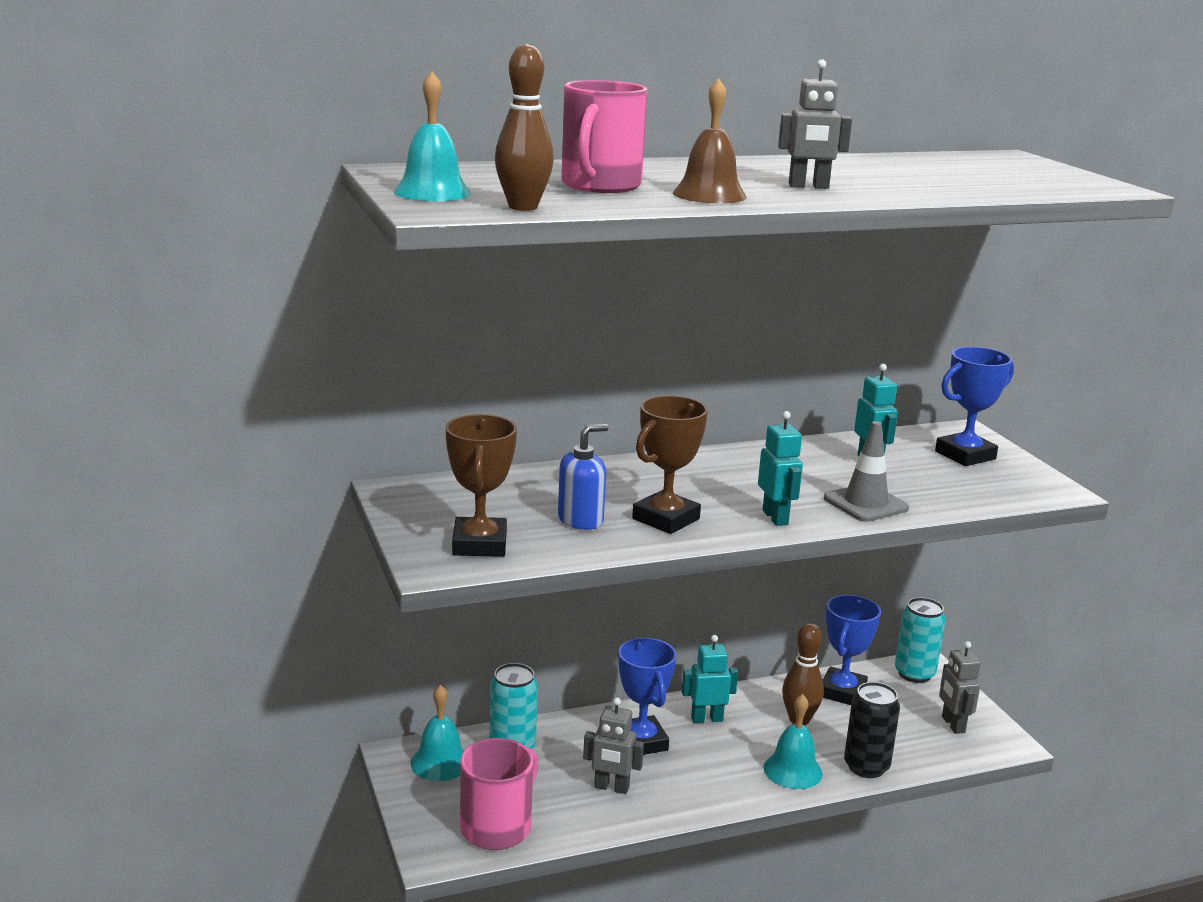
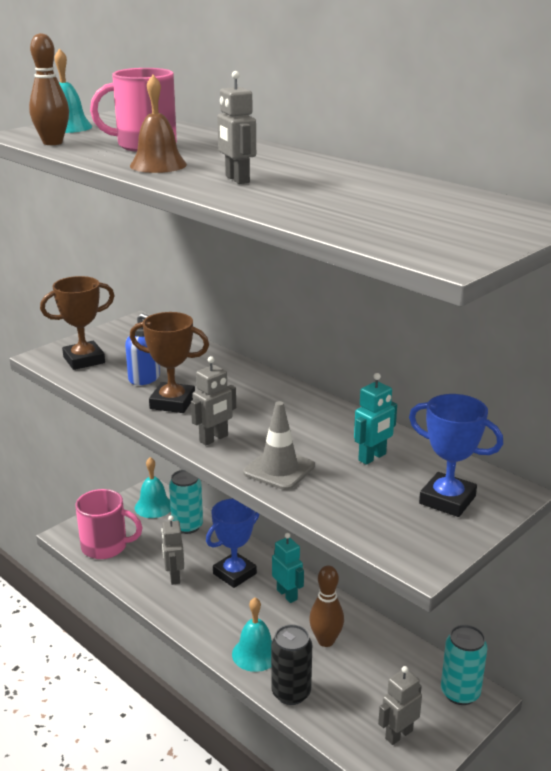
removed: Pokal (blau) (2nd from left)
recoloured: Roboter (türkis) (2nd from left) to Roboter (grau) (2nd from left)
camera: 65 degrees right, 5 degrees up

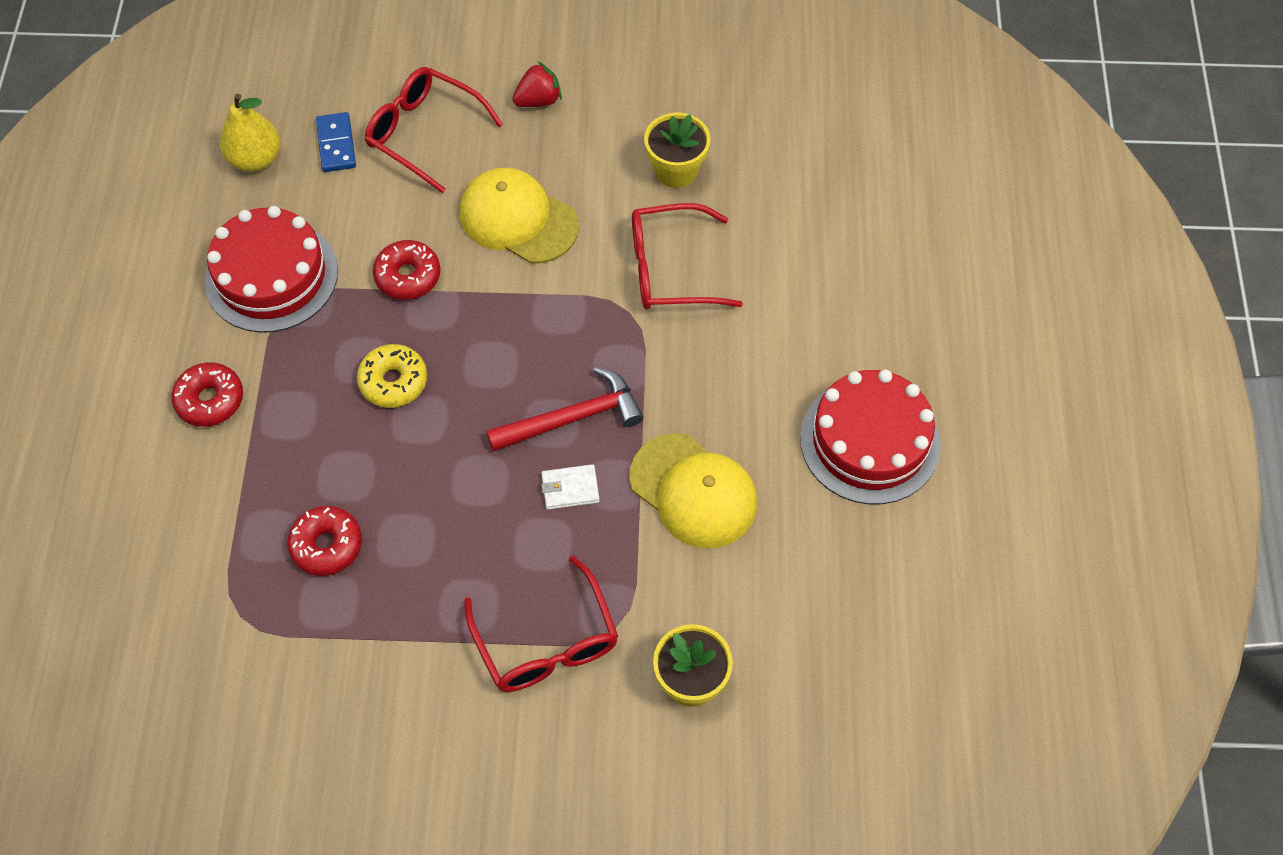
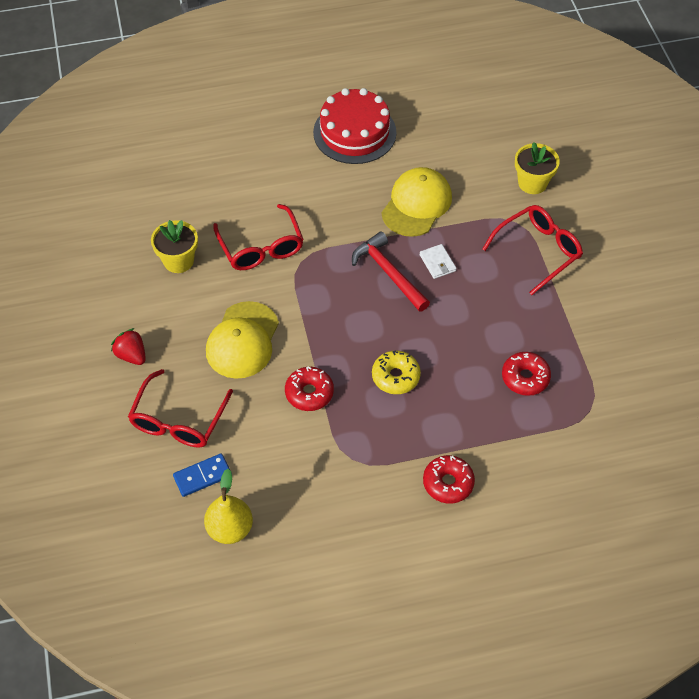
removed: Kuchen (rot) (1st from left)
camera: 105 degrees left, 5 degrees down

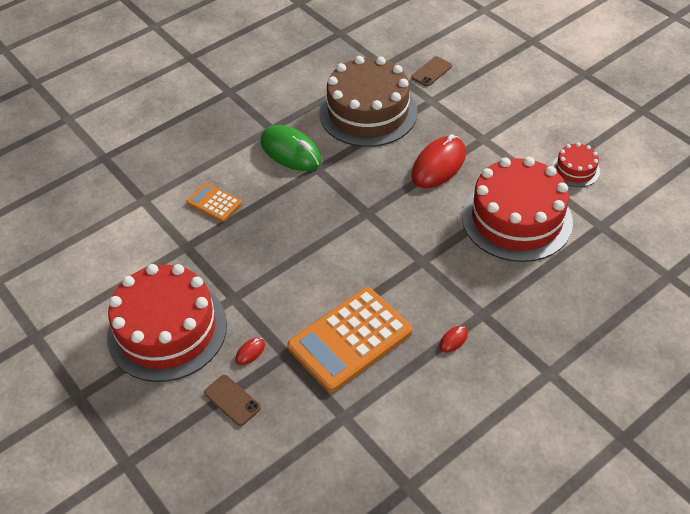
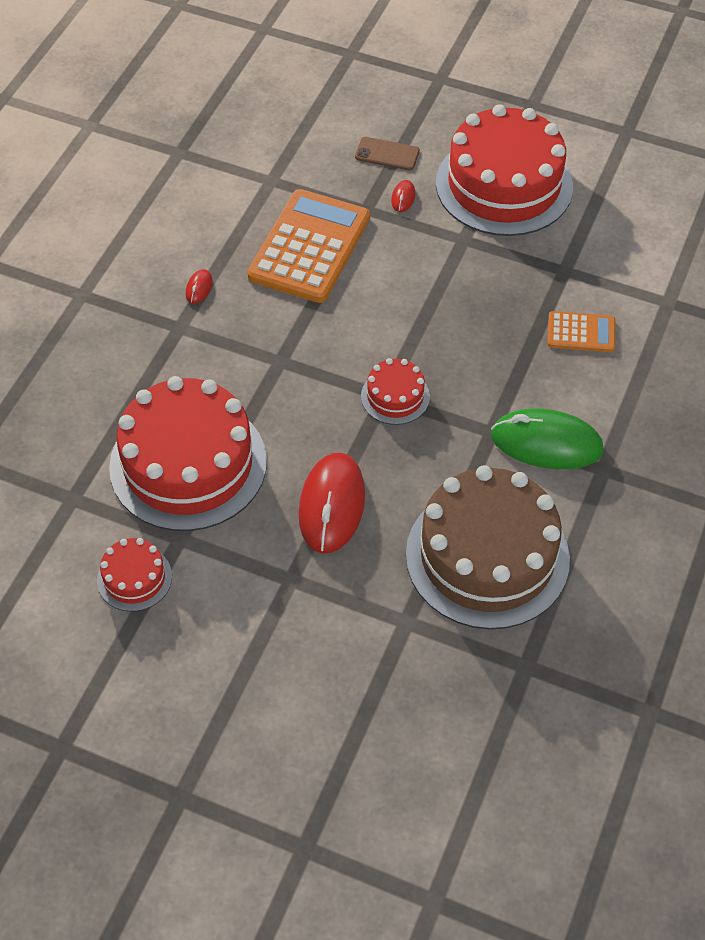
removed: Handy (braun) (2nd from left)
added: Kuchen (rot) (3rd from left)
camera: 150 degrees right, 5 degrees up

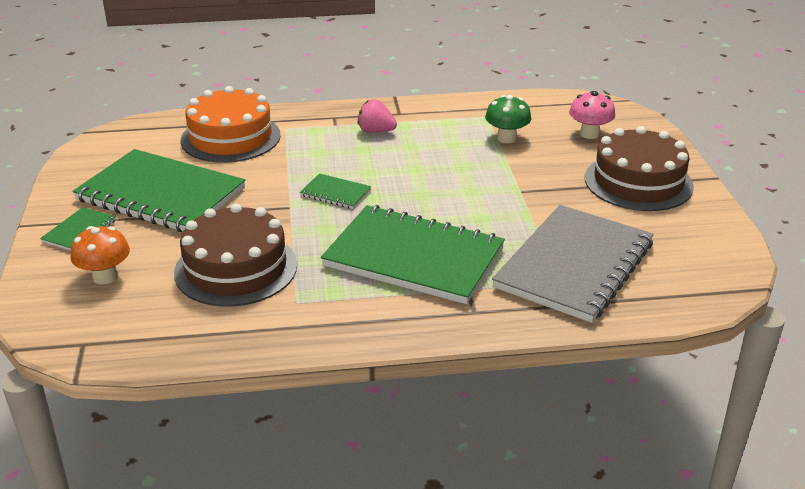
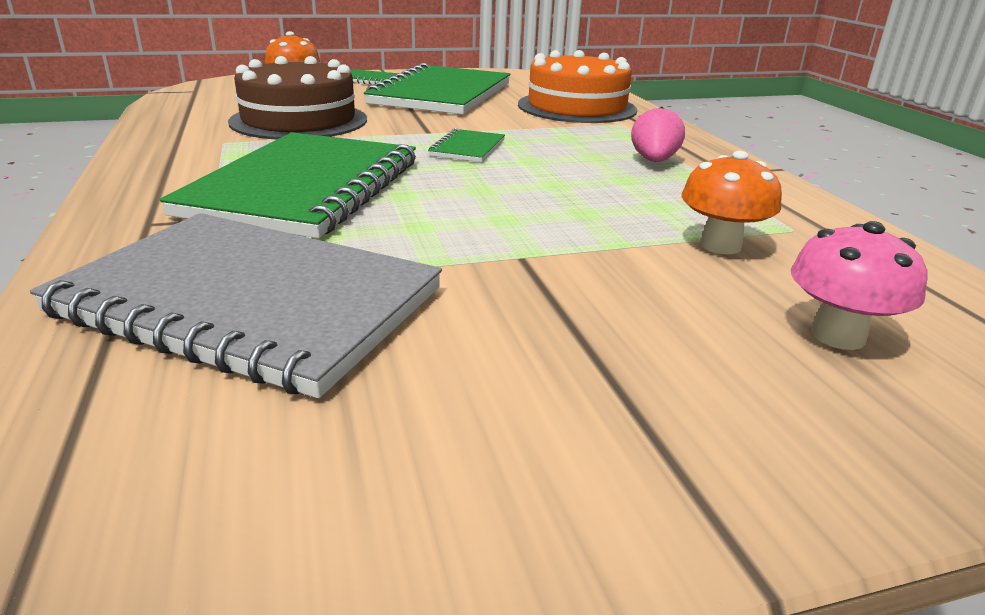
removed: Kuchen (braun) (2nd from left)
recoloured: Pilz (grün) to Pilz (orange) (2nd from left)
camera: 80 degrees right, 5 degrees down

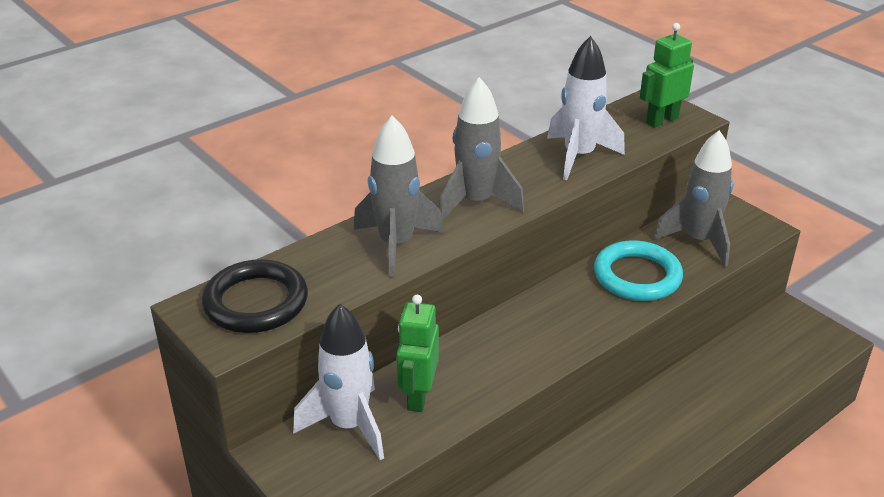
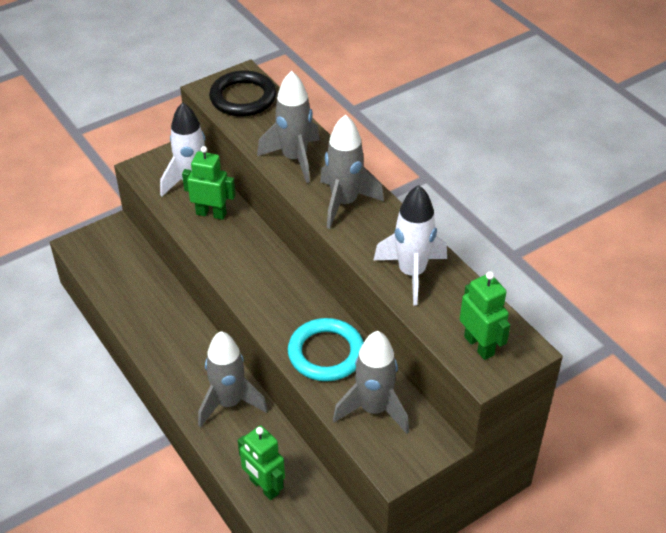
added: Rakete (grau) (1st from left); Roboter (grün) (2nd from left)
camera: 95 degrees right, 10 degrees up

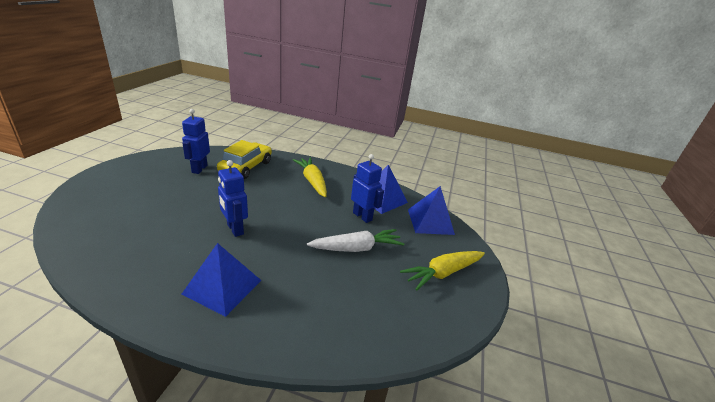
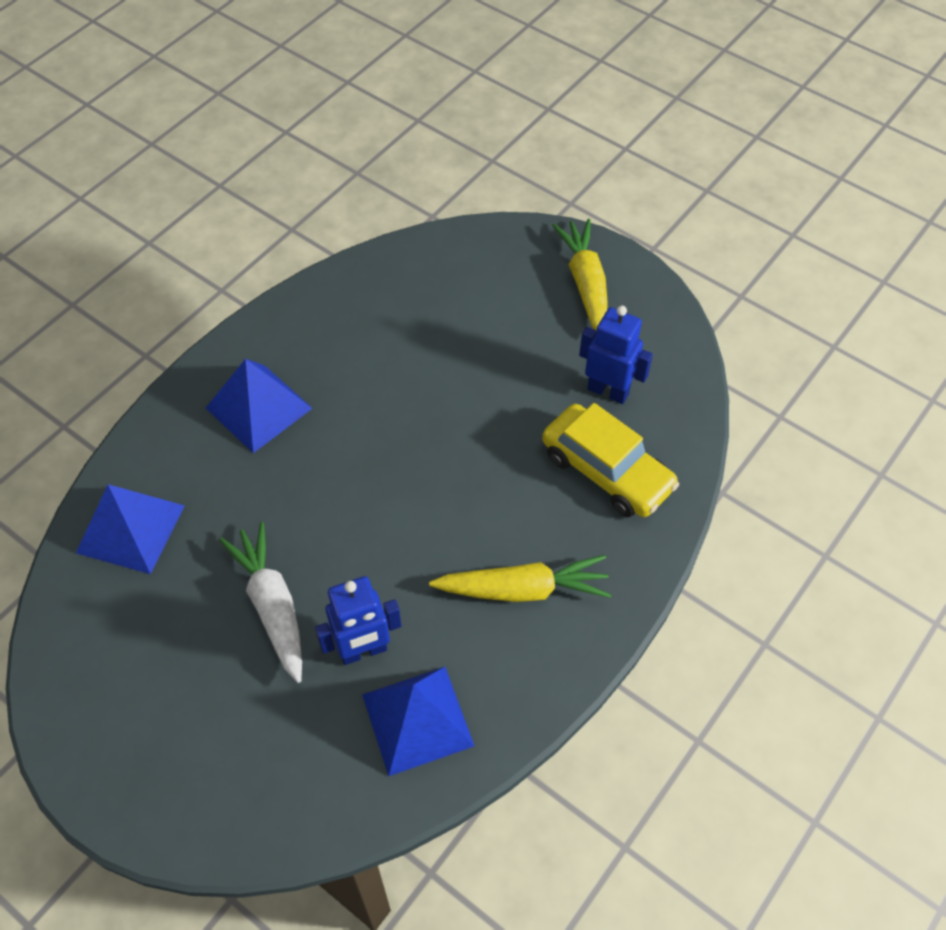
removed: Roboter (blau) (2nd from left)
moved: Karotte (gelb) (2nd from left); Pyramide (blau) (3rd from left in the first image) to Pyramide (blau) (1st from left)
turned: Karotte (weiß) 150 degrees clockwise
camera: 115 degrees right, 25 degrees up

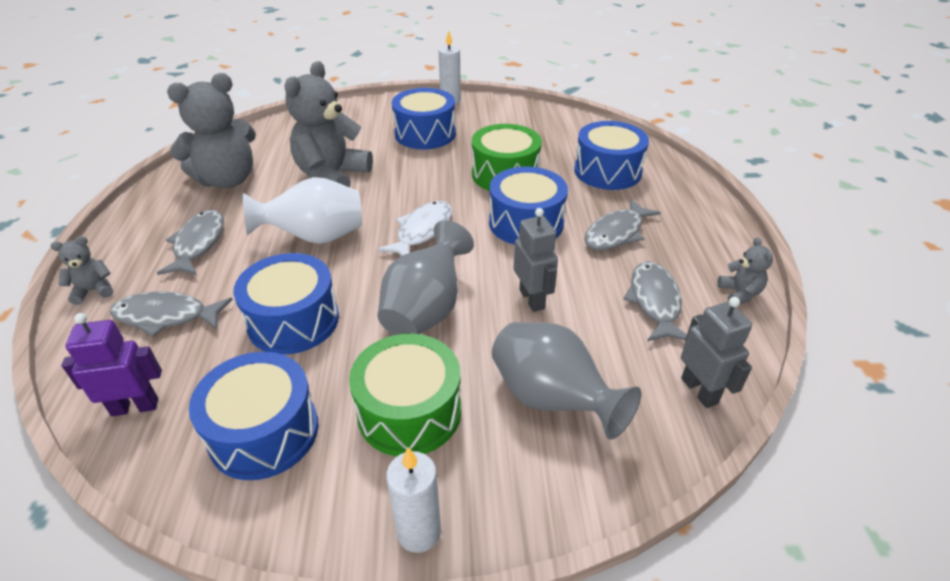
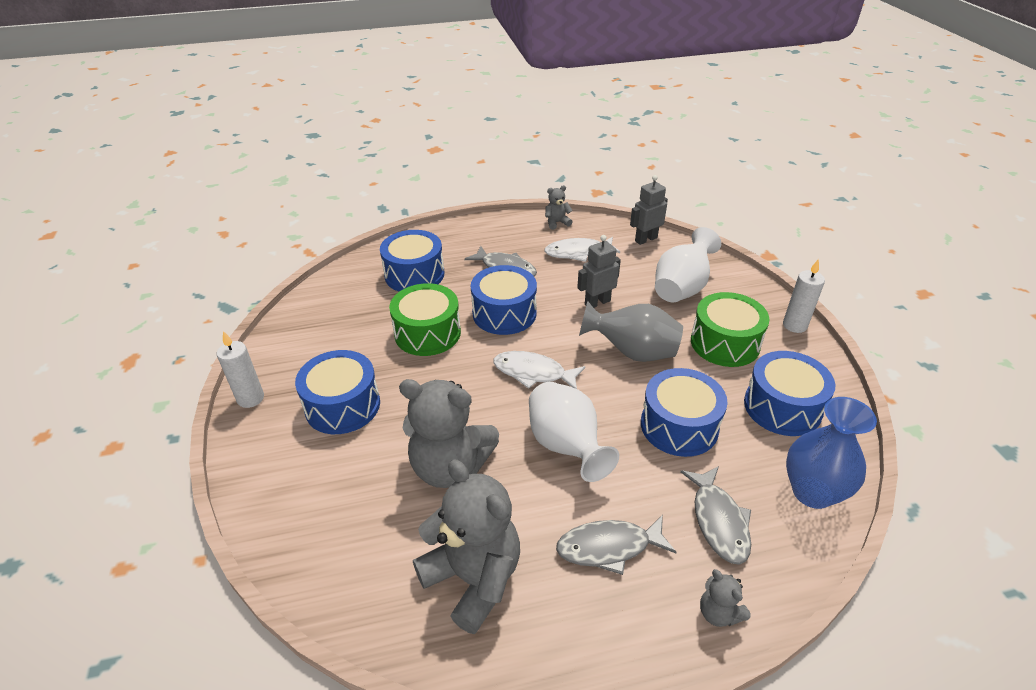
replaced: Roboter (lila) to Vase (blau)
recoloured: Vase (grau) (2nd from left) to Vase (weiß) (2nd from left); Fisch (grau) (4th from left) to Fisch (weiß) (2nd from left)
camera: 100 degrees left, 0 degrees up

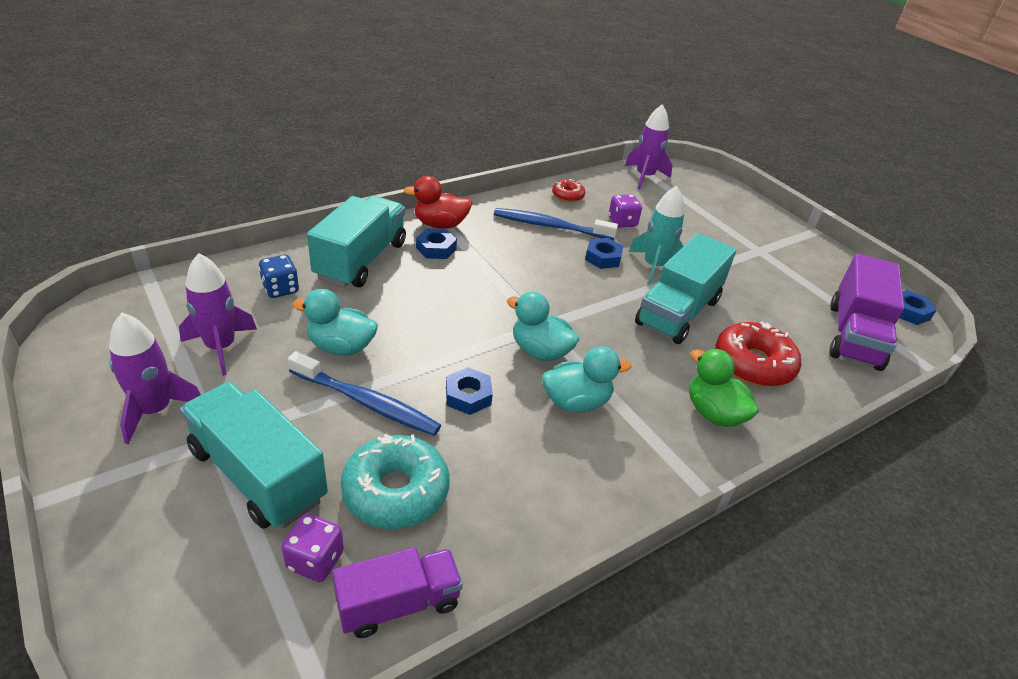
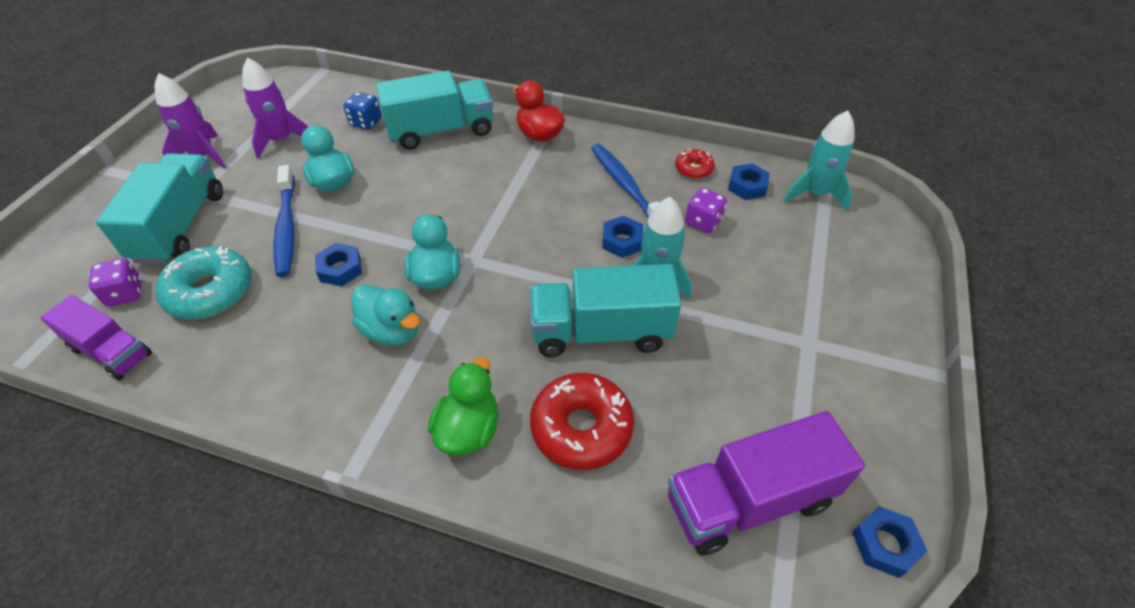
moved: Sechskantmutter (blau) (1st from left in the first image) to Sechskantmutter (blau) (3rd from left)
recoloured: Rakete (lila) (3rd from left) to Rakete (türkis) (2nd from left)
camera: 55 degrees right, 10 degrees up

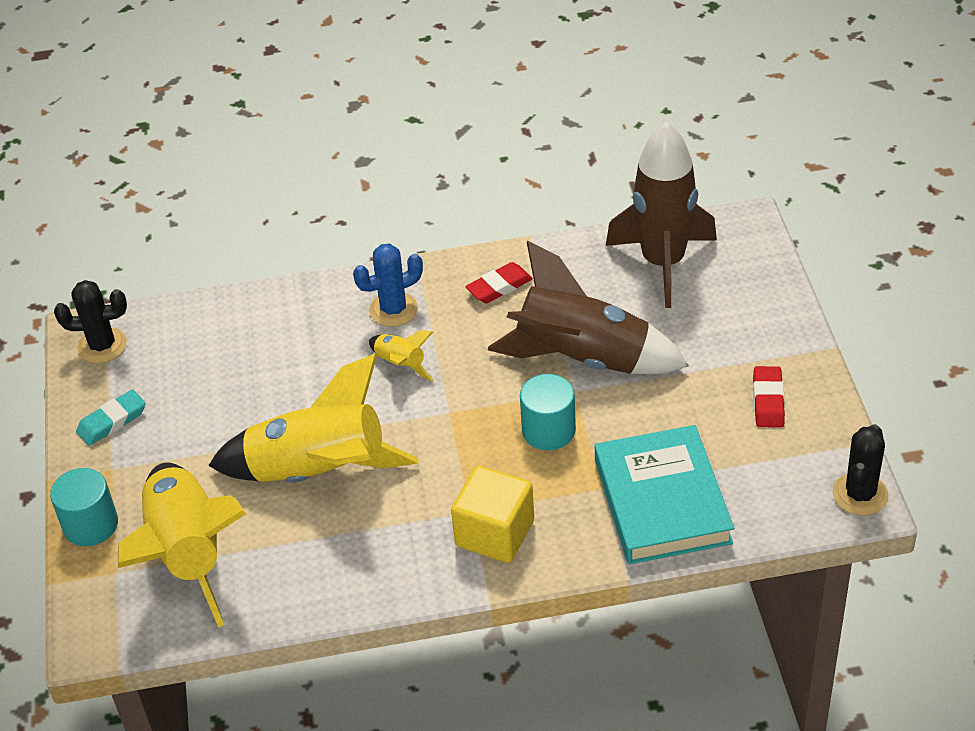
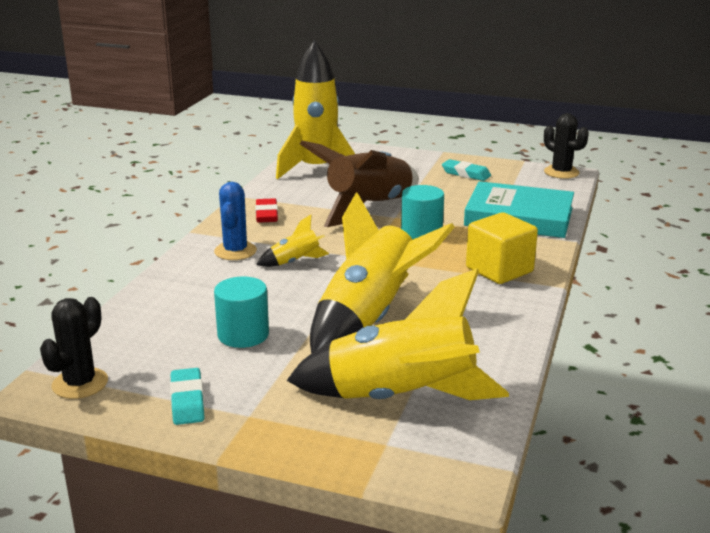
moved: Vollzylinder (türkis) (1st from left)
recoloured: Rakete (braun) (2nd from left) to Rakete (gelb) (2nd from left); Radiergummi (rot) (2nd from left) to Radiergummi (türkis) (2nd from left)
camera: 65 degrees left, 20 degrees down

